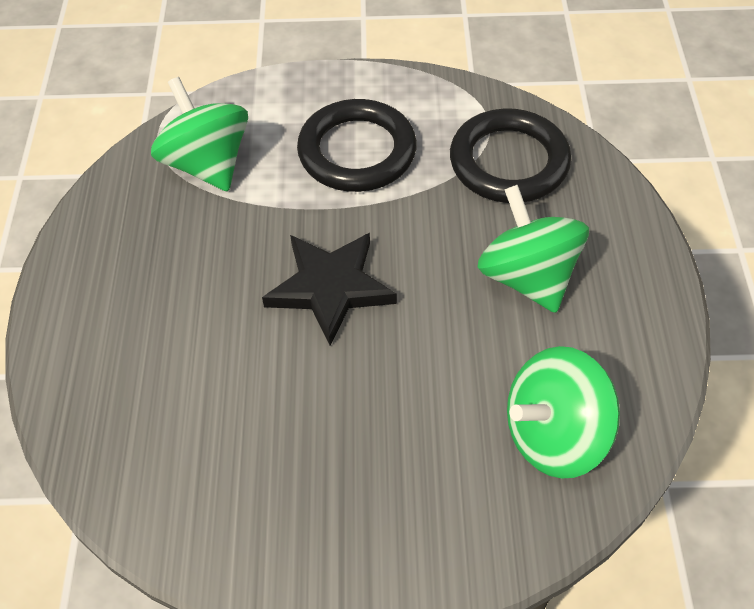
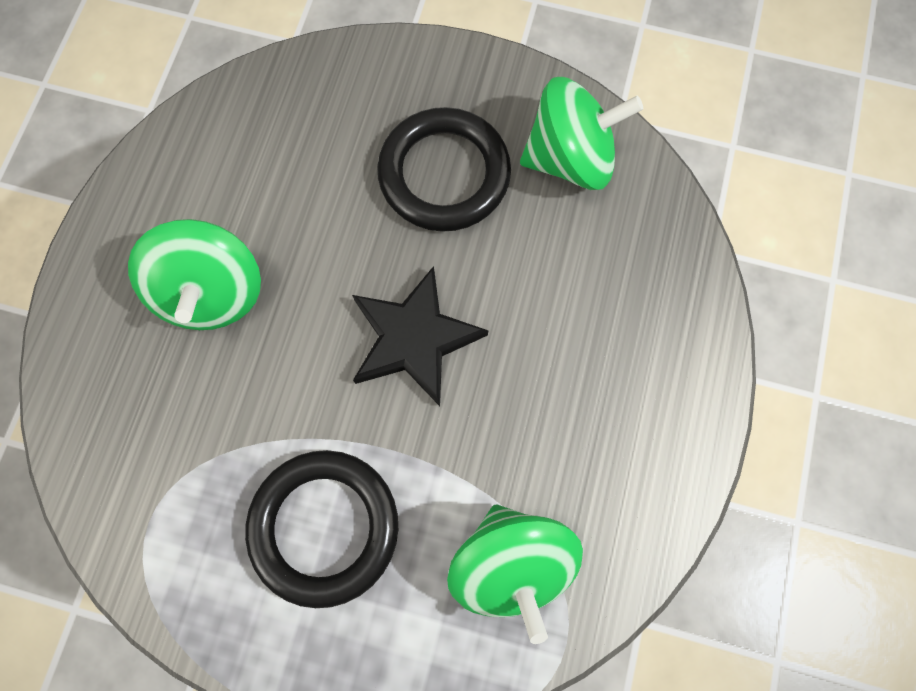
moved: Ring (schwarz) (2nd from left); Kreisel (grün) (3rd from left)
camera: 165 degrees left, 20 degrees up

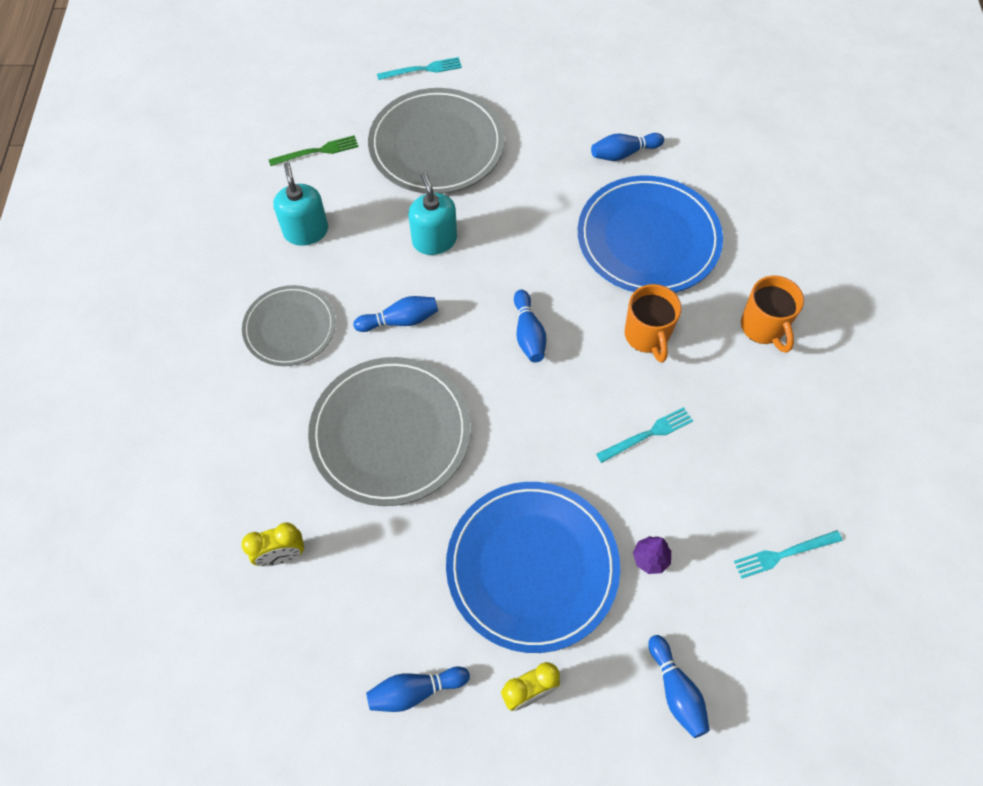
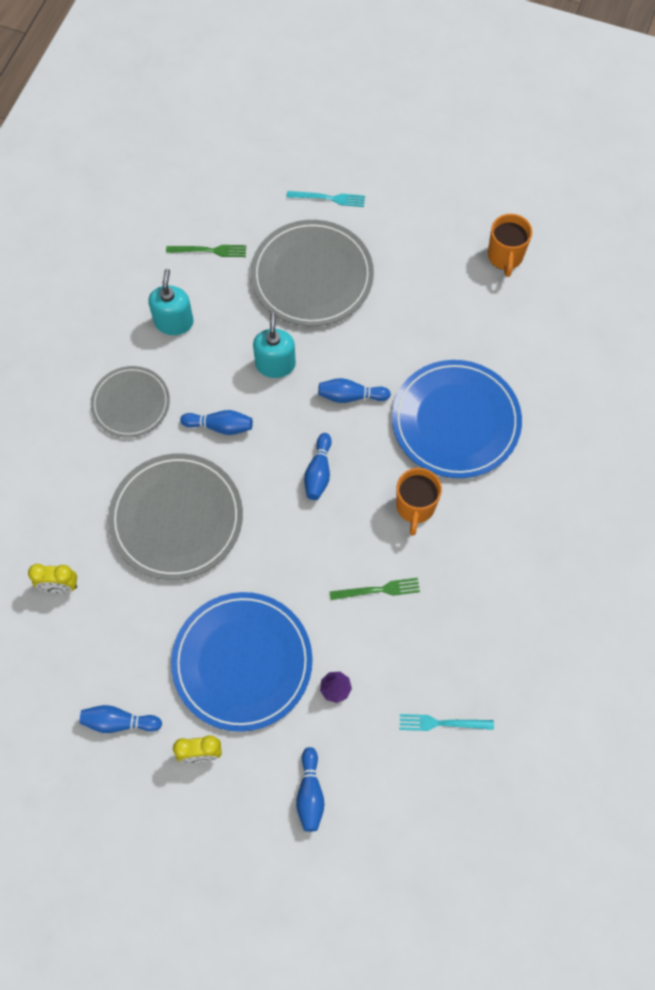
moved: Bowlingkegel (blau) (4th from left in the first image) to Bowlingkegel (blau) (5th from left); Tasse (orange) (2nd from left)
recoloured: Gabel (türkis) (2nd from left) to Gabel (grün) (2nd from left)
camera: 20 degrees right, 5 degrees up

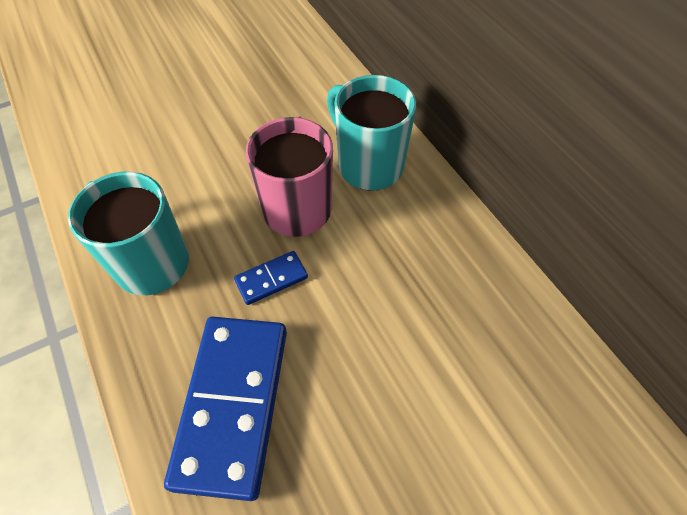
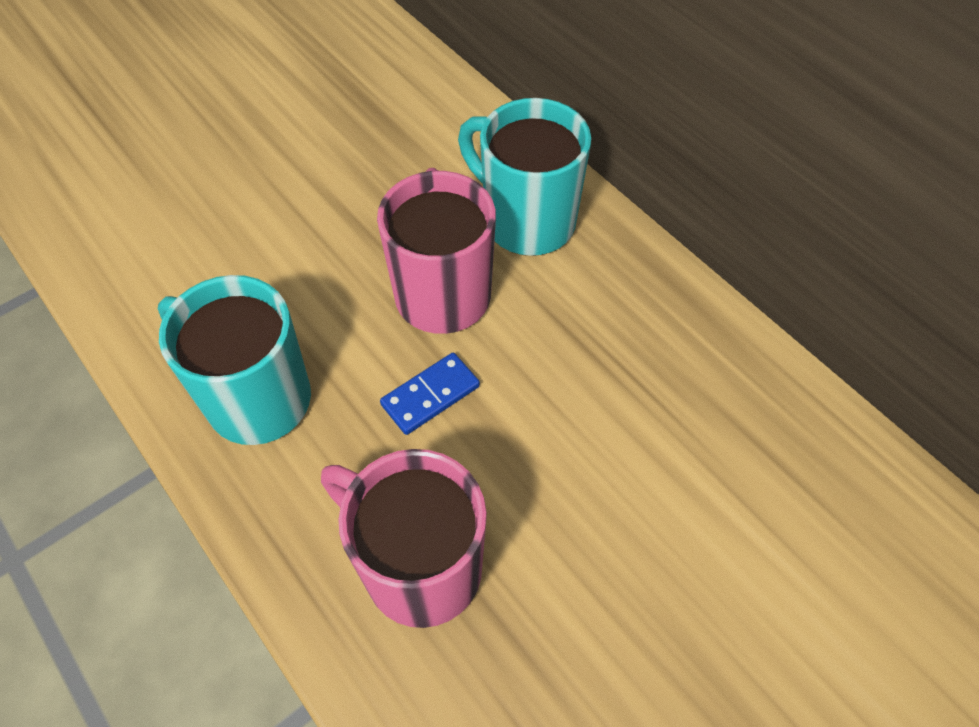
replaced: Dominostein (blau) (1st from left) to Tasse (rosa) (1st from left)
camera: 10 degrees left, 0 degrees up

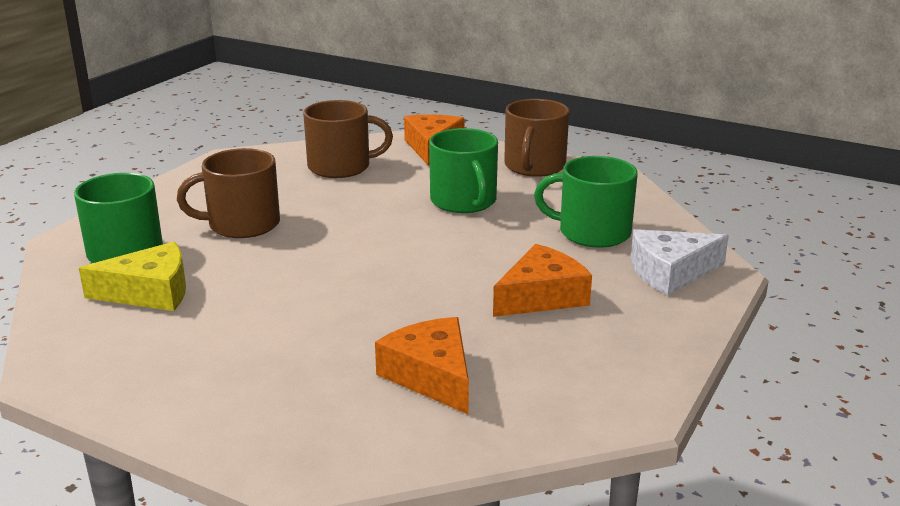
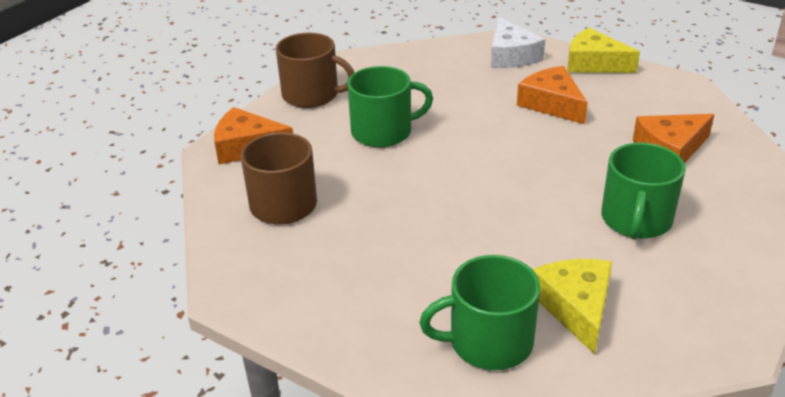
removed: Tasse (braun) (1st from left)
added: Käse (gelb) (2nd from left)
moved: Tasse (grün) (3rd from left)
camera: 85 degrees left, 10 degrees up

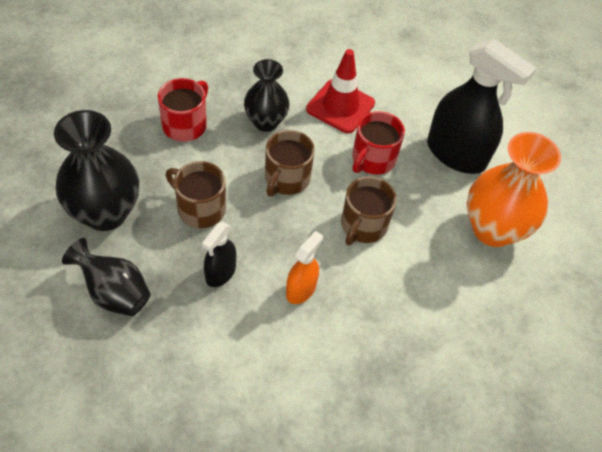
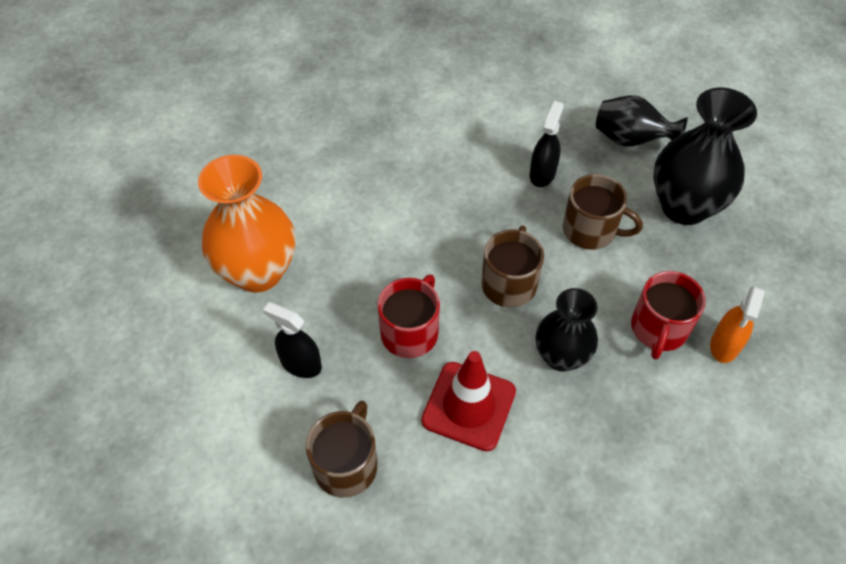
moved: Sprühflasche (orange); Tasse (braun) (3rd from left in the first image) to Tasse (braun) (1st from left)
resized: Sprühflasche (schwarz) (2nd from left in the first image) x0.51
camera: 175 degrees right, 0 degrees up

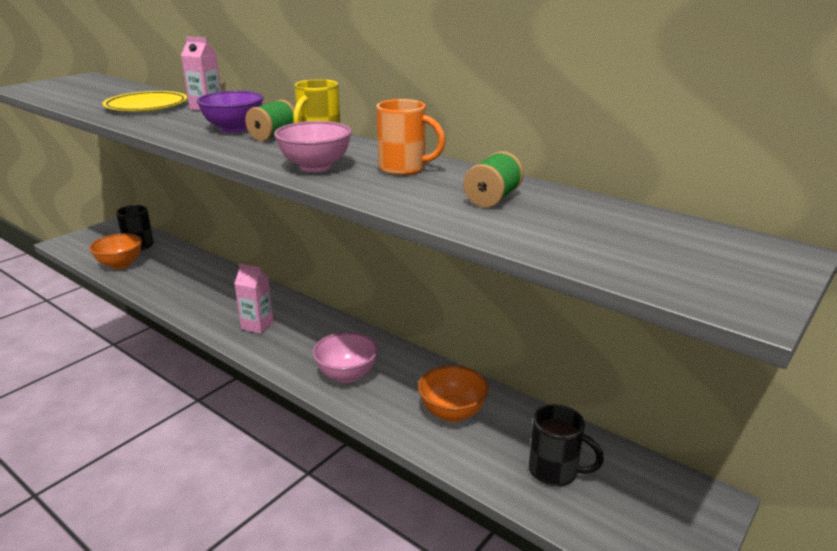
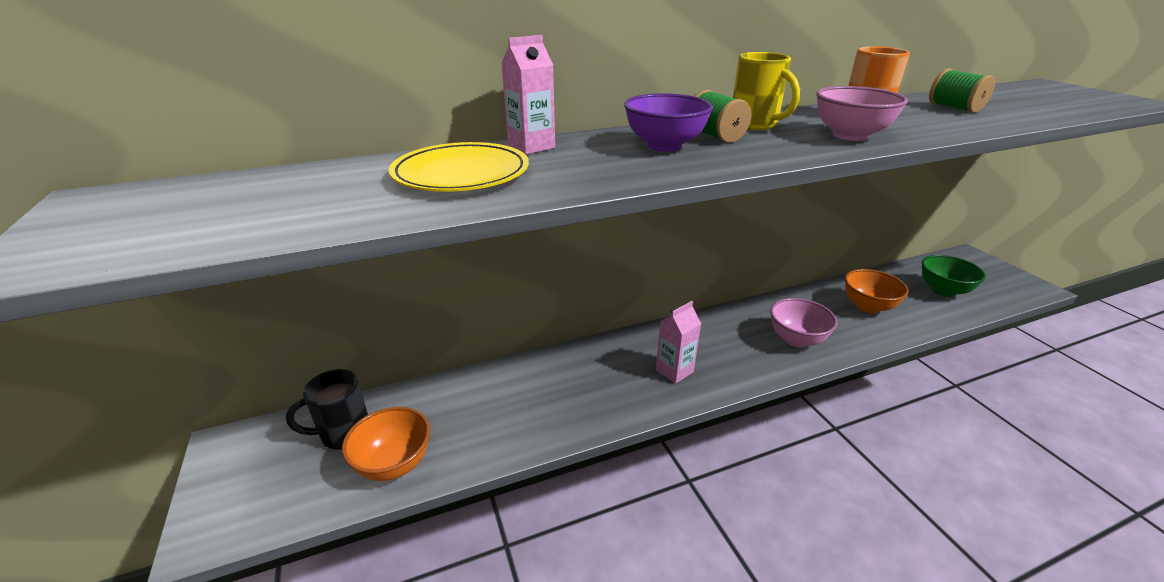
replaced: Tasse (schwarz) (2nd from left) to Schüssel (grün)
camera: 60 degrees left, 5 degrees up

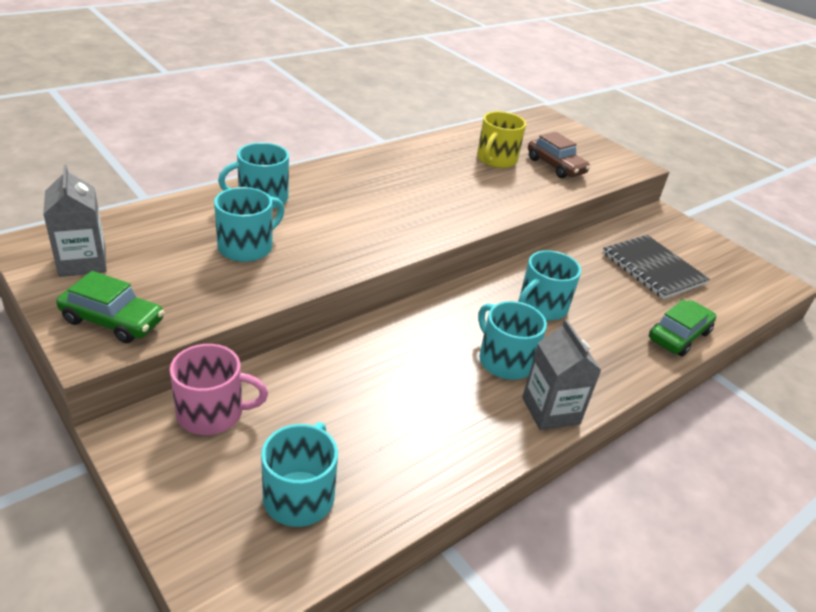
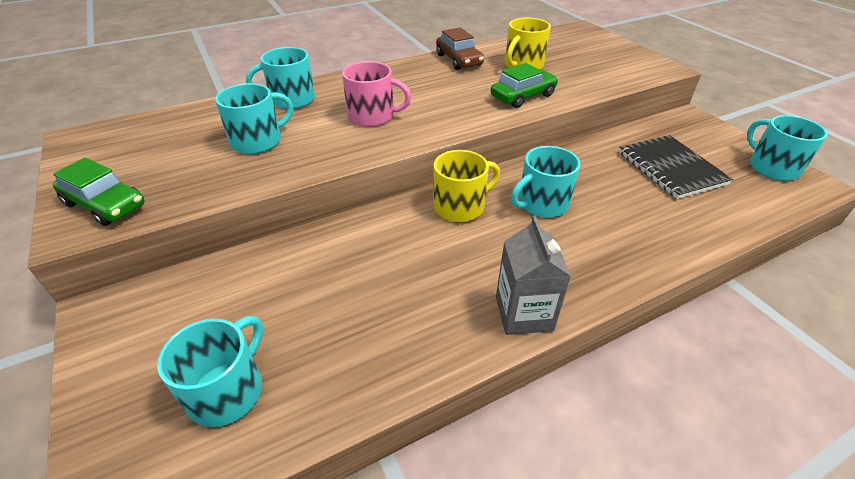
removed: Getränkekarton (grau) (1st from left)
added: Tasse (gelb) (1st from left)
moved: Tasse (rosa); Tasse (türkis) (4th from left in the first image) to Tasse (türkis) (5th from left); Auto (braun); Auto (grün) (2nd from left)
camera: 15 degrees right, 5 degrees up

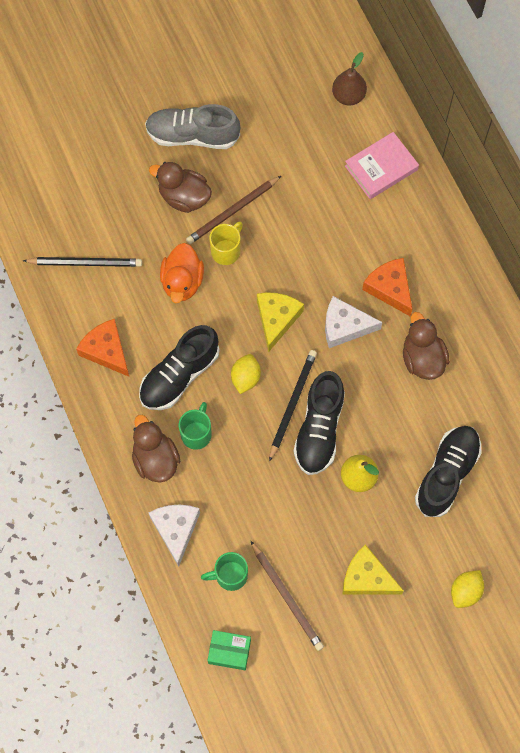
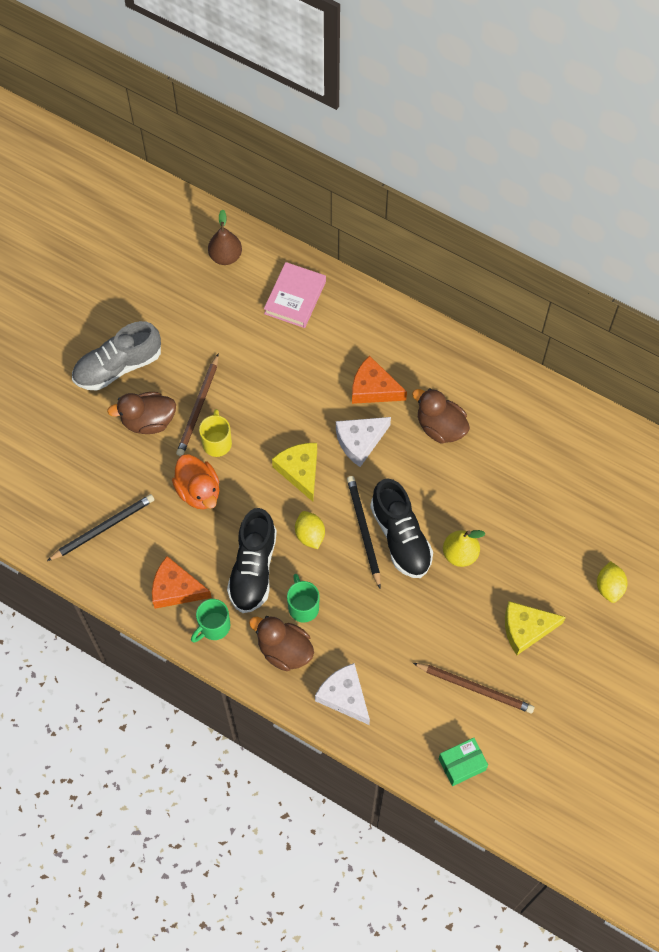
removed: Schuh (schwarz) (3rd from left)
moved: Tasse (grün) (2nd from left in the first image) to Tasse (grün) (1st from left)
camera: 35 degrees left, 5 degrees down

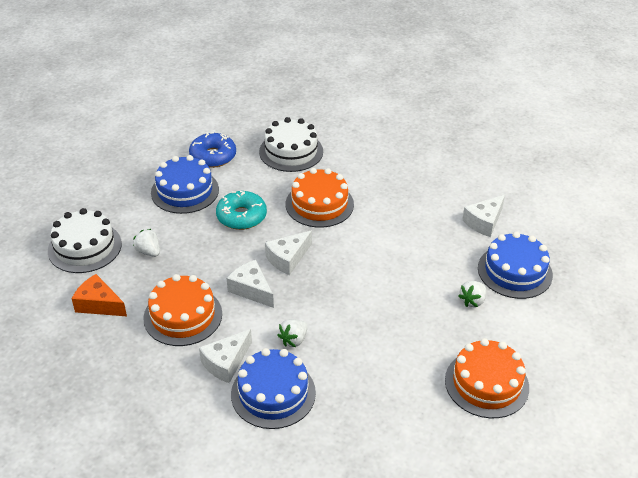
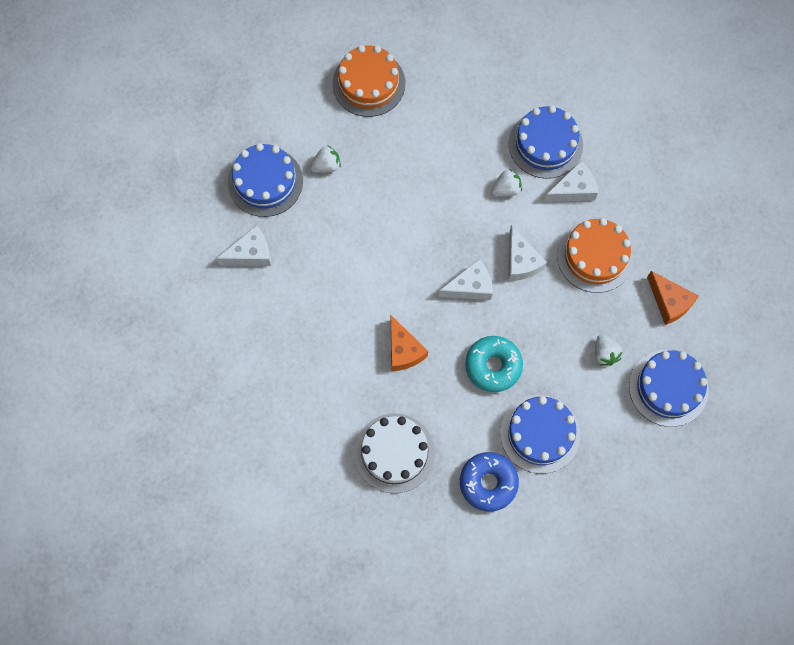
replaced: Kuchen (orange) (2nd from left) to Käse (orange) (1st from left)
recoloured: Kuchen (weiß) (1st from left) to Kuchen (blau) (4th from left)
camera: 155 degrees left, 30 degrees up

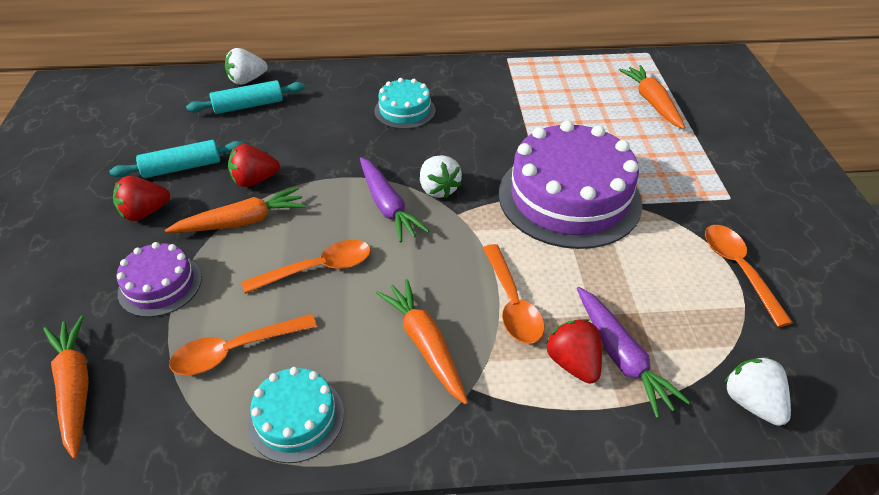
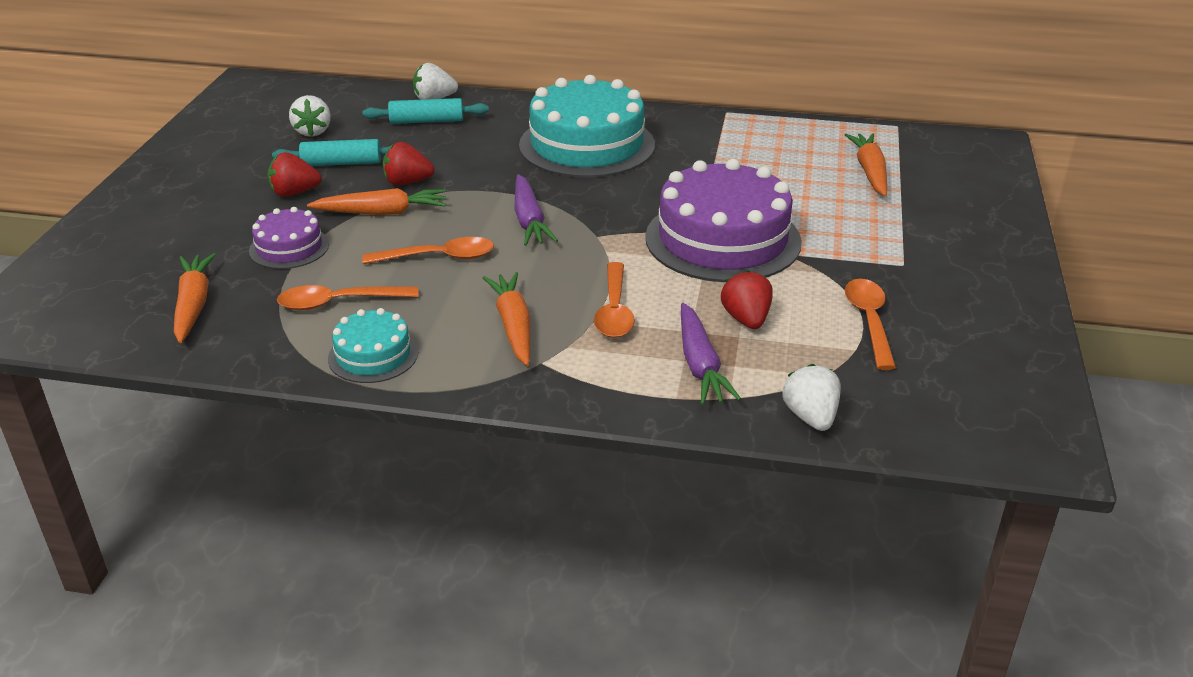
moved: Erdbeere (weiß) (2nd from left in the first image) to Erdbeere (weiß) (1st from left); Erdbeere (rot) (3rd from left)
resized: Kuchen (türkis) (2nd from left) x2.01
camera: 15 degrees right, 10 degrees down

